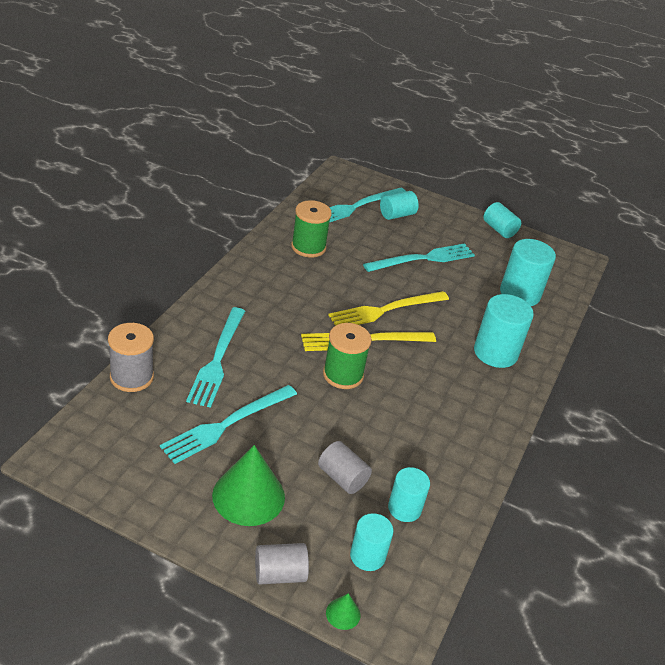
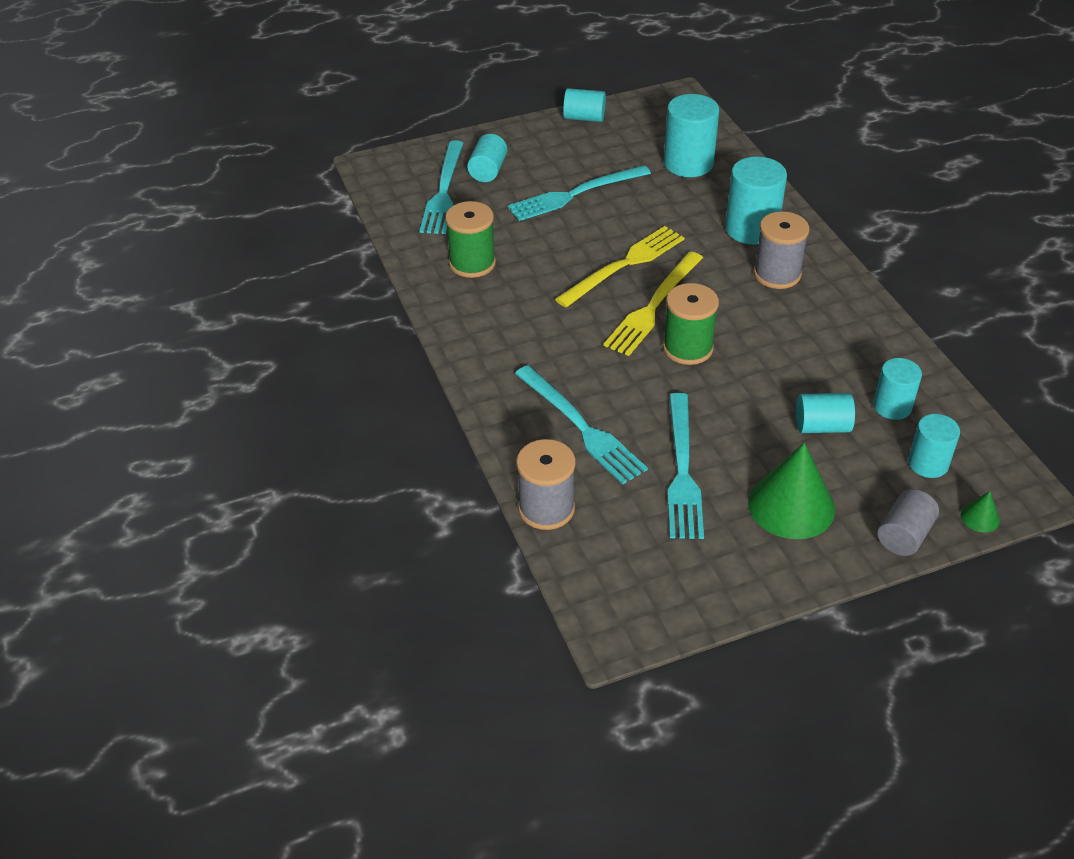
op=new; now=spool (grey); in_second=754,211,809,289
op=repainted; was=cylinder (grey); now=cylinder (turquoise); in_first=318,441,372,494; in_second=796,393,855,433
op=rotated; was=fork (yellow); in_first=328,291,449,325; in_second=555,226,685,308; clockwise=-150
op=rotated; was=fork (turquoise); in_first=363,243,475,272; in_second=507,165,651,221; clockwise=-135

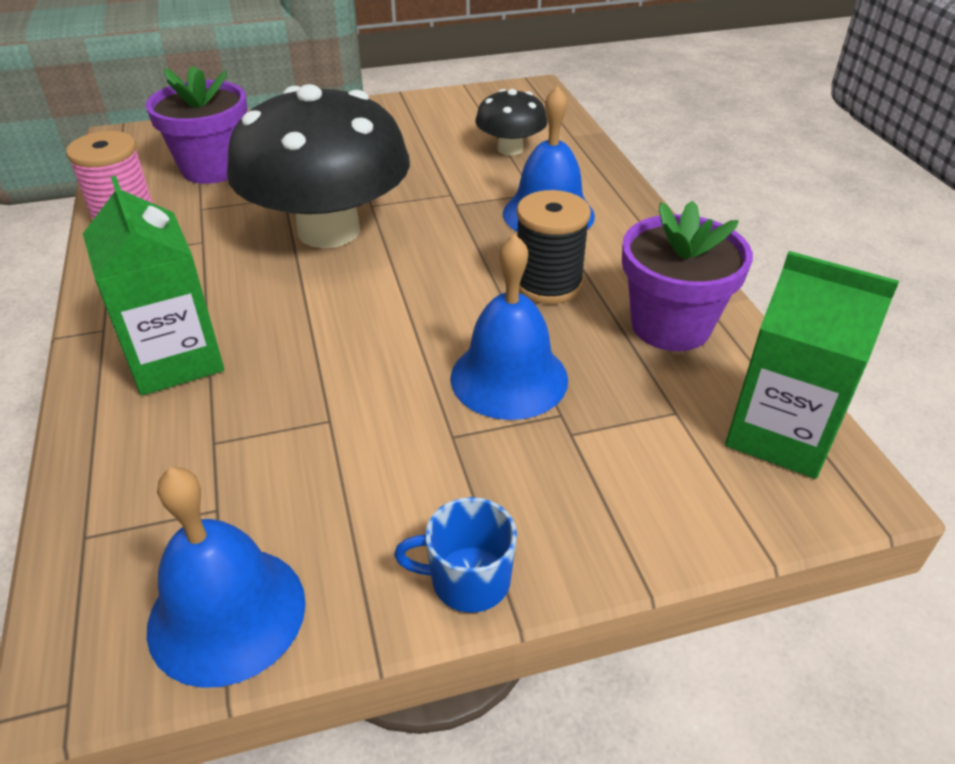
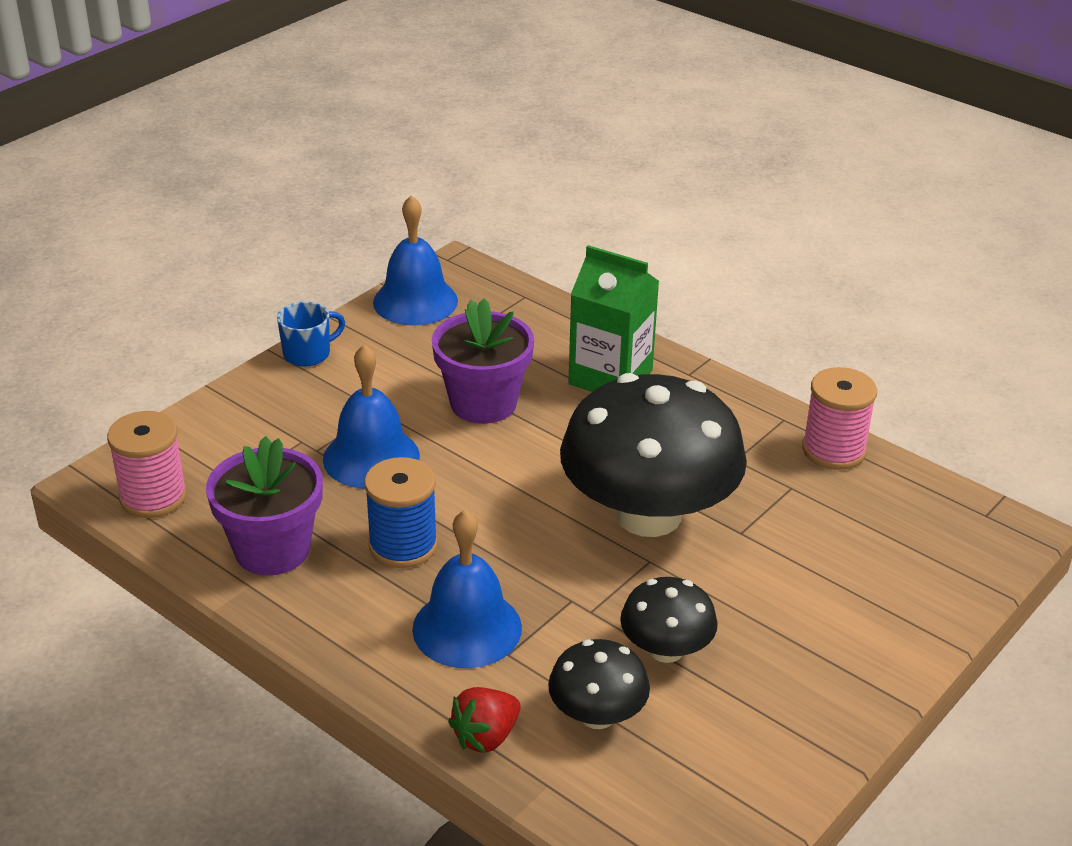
op=new; now=strawberry (red); in_second=448,687,520,753
op=new; now=mushroom (black); in_second=620,577,718,663
op=shifted; was=flower pot (purple); in_first=145,66,247,184; in_second=432,299,534,424
op=swapped; was=carton (green); now=spool (pink); in_first=725,251,899,479; in_second=107,411,187,518
op=repainted; was=spool (black); now=spool (blue); in_first=517,190,591,304; in_second=364,457,438,568

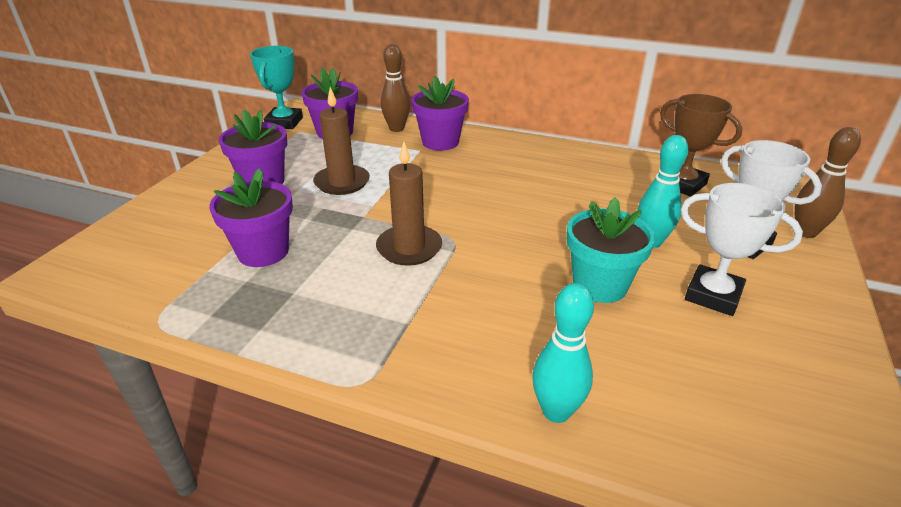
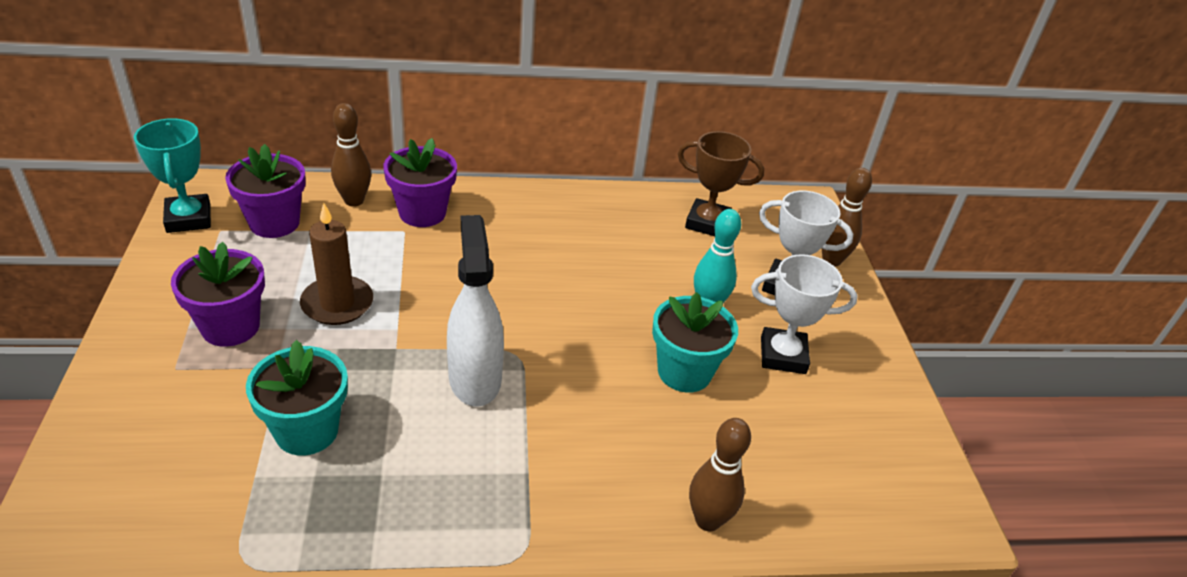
op=swapped; was=candle (brown); now=spray bottle (white); in_first=376,142,442,266; in_second=447,215,504,407
op=repainted; was=flower pot (purple); now=flower pot (turquoise); in_first=209,168,293,267; in_second=246,340,348,456
op=repainted; was=bowling pin (turquoise); now=bowling pin (brown); in_first=532,283,594,423; in_second=689,418,751,531

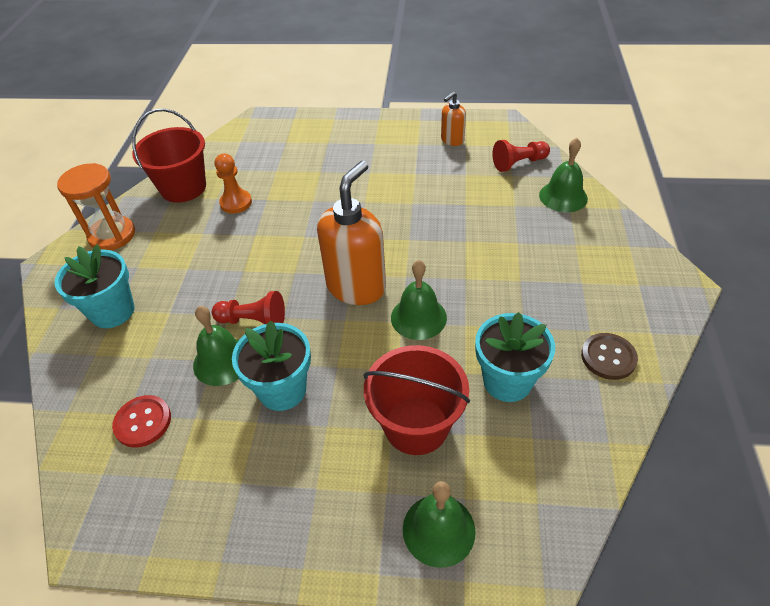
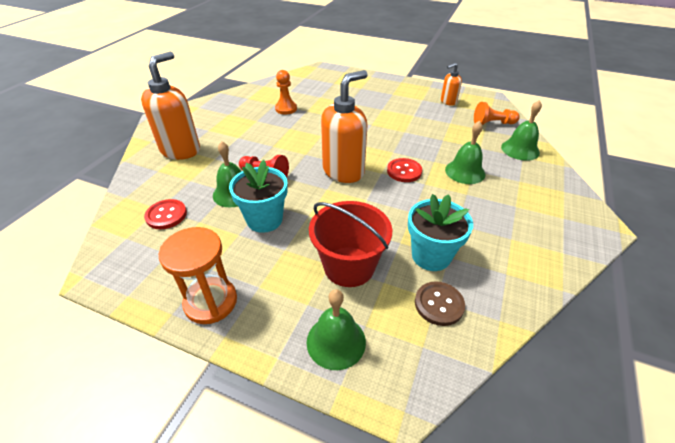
op=gone; was=bucket (red); in_first=132,108,206,203
op=new; now=button (red); in_second=387,158,422,182
op=shifted; was=hourglass (orange); in_first=57,163,135,250; in_second=159,227,237,324
op=shifted; was=bell (green); in_first=391,260,447,340; in_second=445,121,485,184
op=shifted; was=button (brown); in_first=581,333,638,380; in_second=415,281,465,326
op=swapped; was=flower pot (turquoise); now=soap dispenser (orange); in_first=54,244,134,328; in_second=141,52,200,160
op=repainted; was=pawn (red); now=pawn (orange); in_first=493,140,550,172; in_second=474,102,520,125

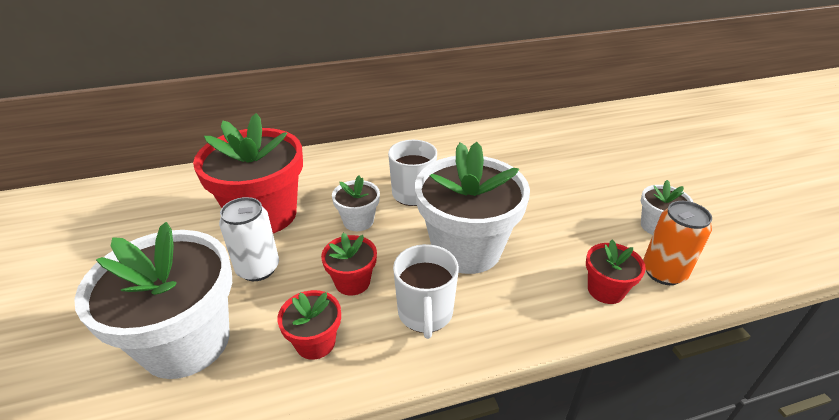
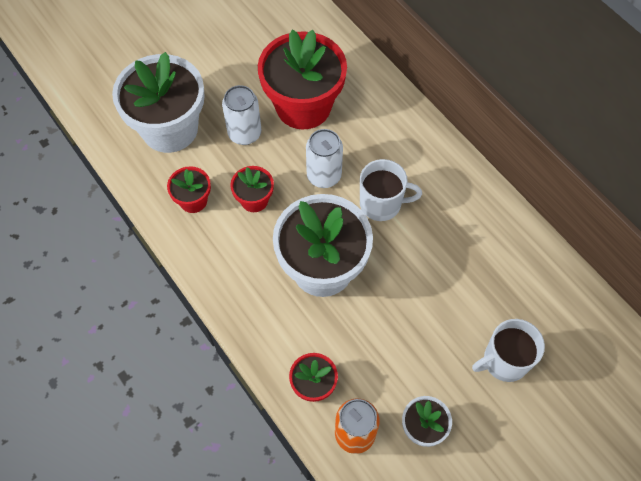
op=shifted; was=mug (white); in_first=393,244,459,339; in_second=472,319,545,382
op=swapped; was=flower pot (white); now=can (white); in_first=332,176,380,231; in_second=306,129,343,188

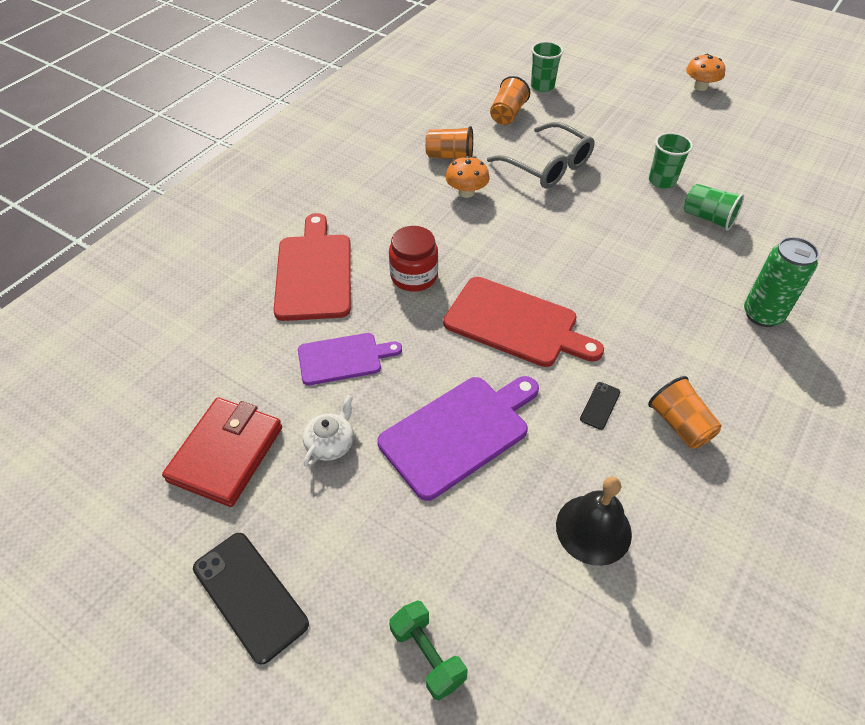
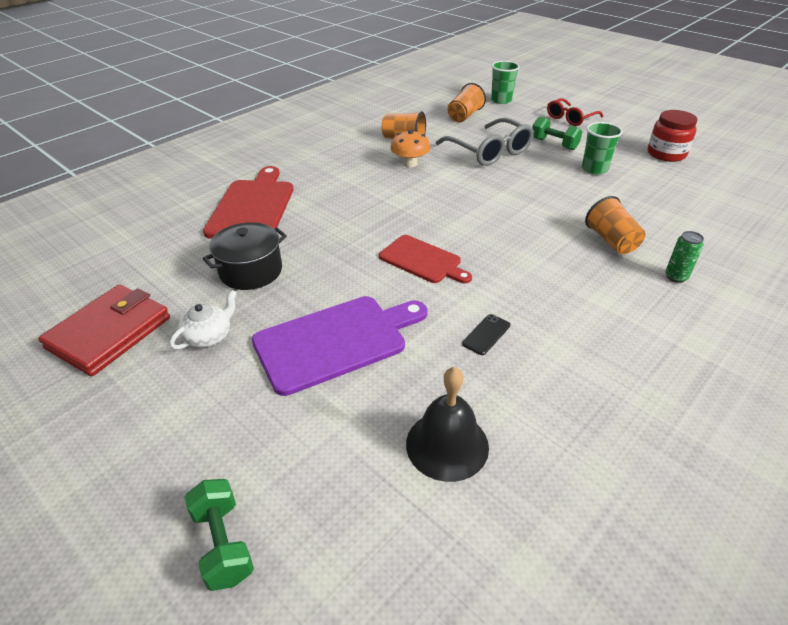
op=gone; was=phone (black); in_first=193,533,309,665
op=gone; was=cup (green); in_first=684,184,744,231
op=gone; was=mushroom (orange); in_first=686,54,725,91
op=new; now=dumbbell (green); in_second=532,117,582,150
op=new; now=glasses (red); in_second=547,98,603,126
op=shifted; was=jar (red); in_first=389,226,438,292; in_second=648,110,698,162
op=shifted; was=cup (orange); in_first=648,376,722,448; in_second=585,196,646,254
op=swapped; was=cutting board (purple); now=pot (black); in_first=298,333,402,385; in_second=203,222,287,290
op=scaled; was=cutting board (red); in_first=443,277,604,367; in_second=379,235,472,283; ratio=0.63
op=scaled; was=can (green); in_first=744,237,819,327; in_second=665,231,704,283; ratio=0.54

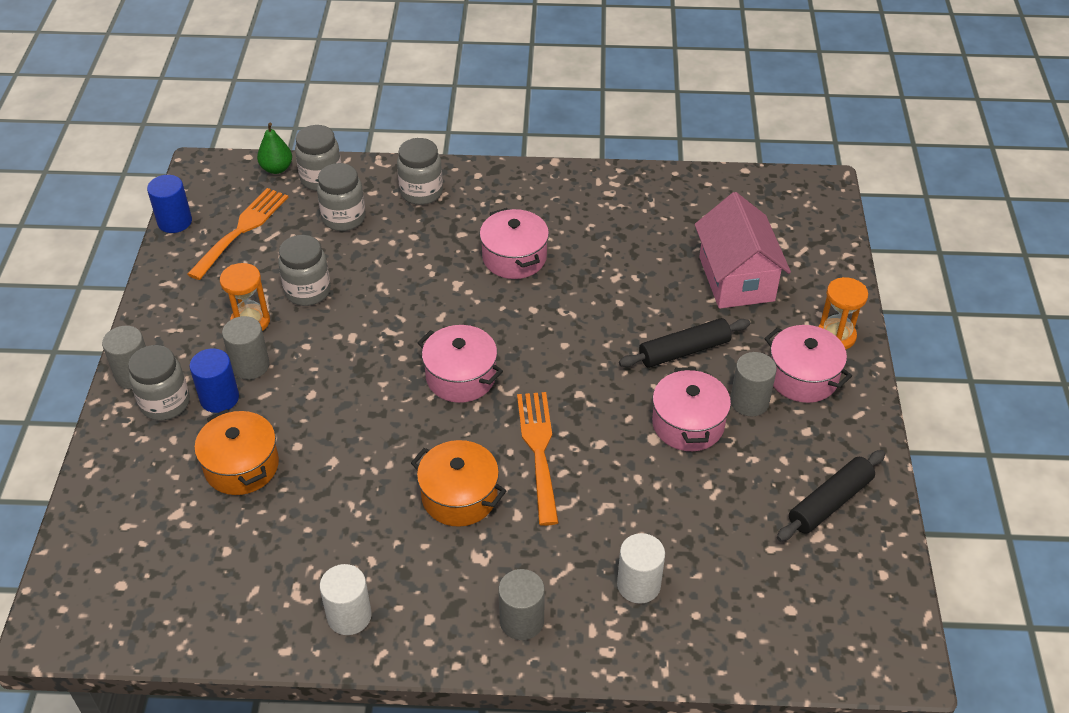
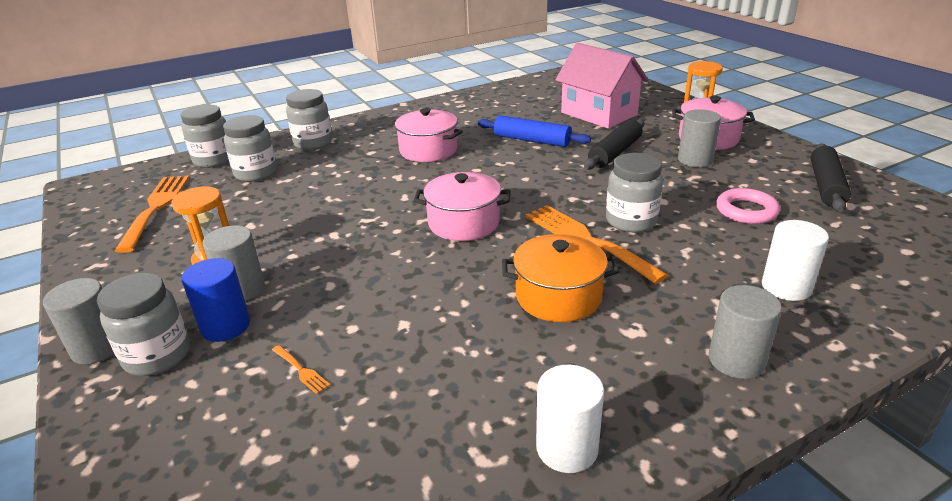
op=gone; was=cylinder (blue); in_first=147,175,192,233
op=gone; was=pear (green); in_first=257,123,292,174
op=gone; was=pot (pink); in_first=652,367,731,451
op=new; now=rolling pin (blue); in_second=477,115,591,147
op=new; now=ring (pink); in_second=716,188,780,224
op=shifted; was=jar (grey); in_first=278,235,331,306; in_second=606,153,663,232
op=swapped; was=pot (orange); now=fork (orange); in_first=194,409,279,495; in_second=272,345,330,394

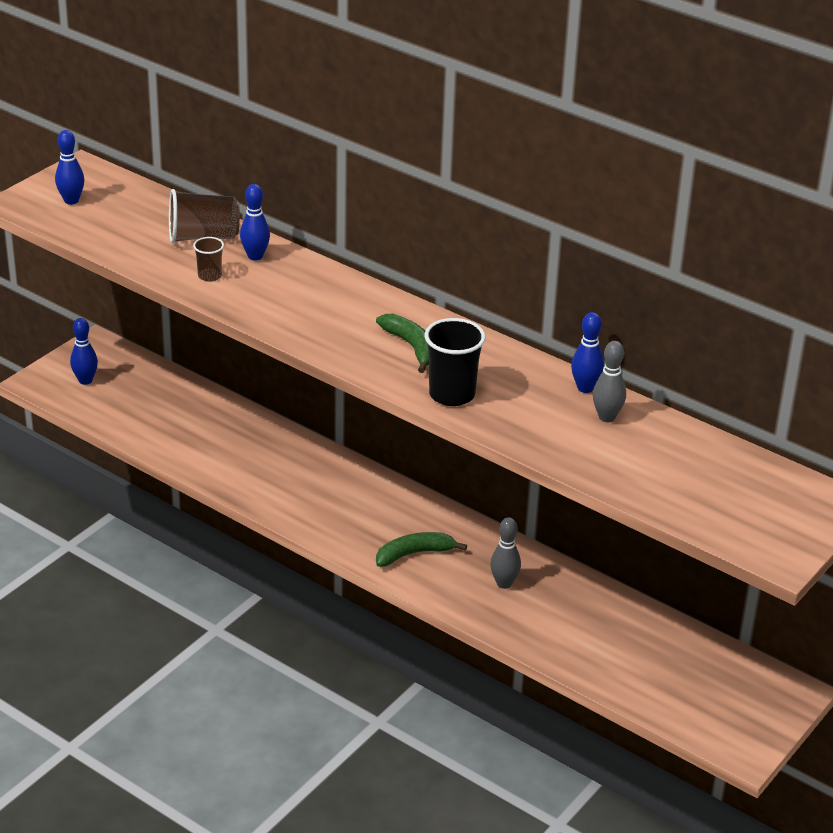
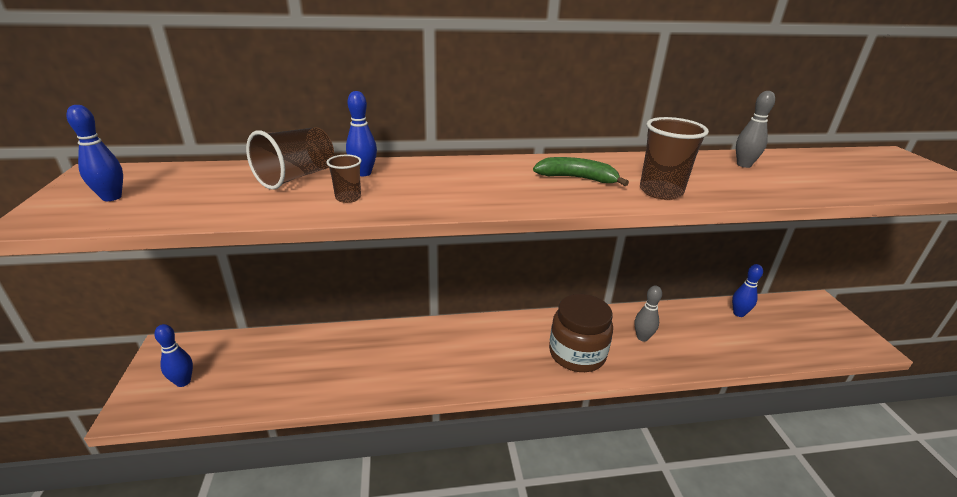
op=shifted; was=bowling pin (blue); in_first=571,312,604,393; in_second=732,264,763,317
op=swapped; was=banana (green); now=jar (brown); in_first=376,532,467,567; in_second=549,294,613,372
op=repainted; was=cup (black); now=cup (brown); in_first=425,318,486,406; in_second=640,117,709,200

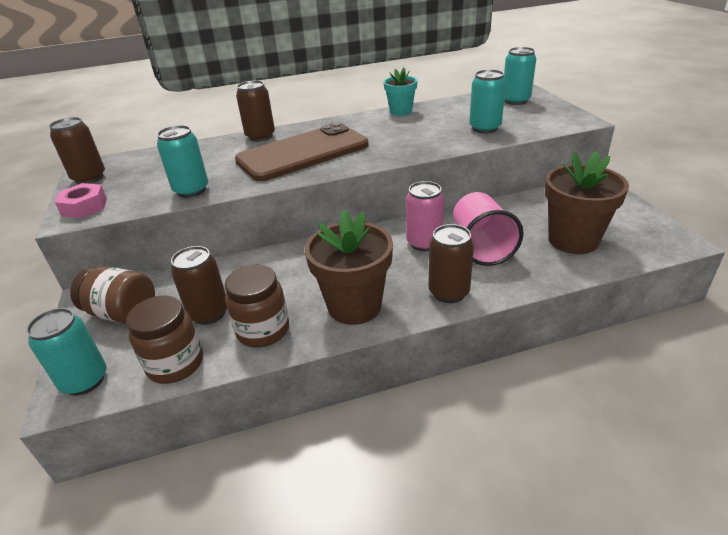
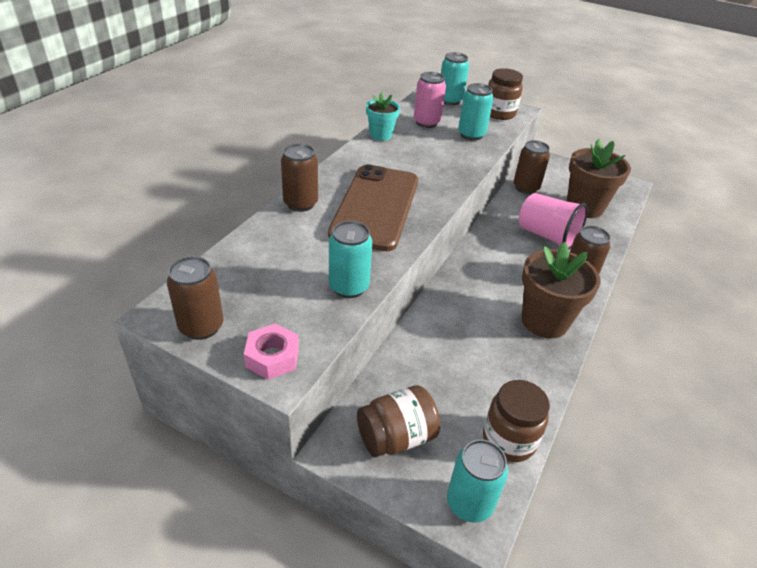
op=shifted; was=can (brown); in_first=171,246,227,325; in_second=514,140,550,194
op=shifted; was=jar (brown); in_first=225,265,289,348; in_second=488,68,523,120
op=shifted; was=can (pink); in_first=406,181,444,251; in_second=414,72,446,128

